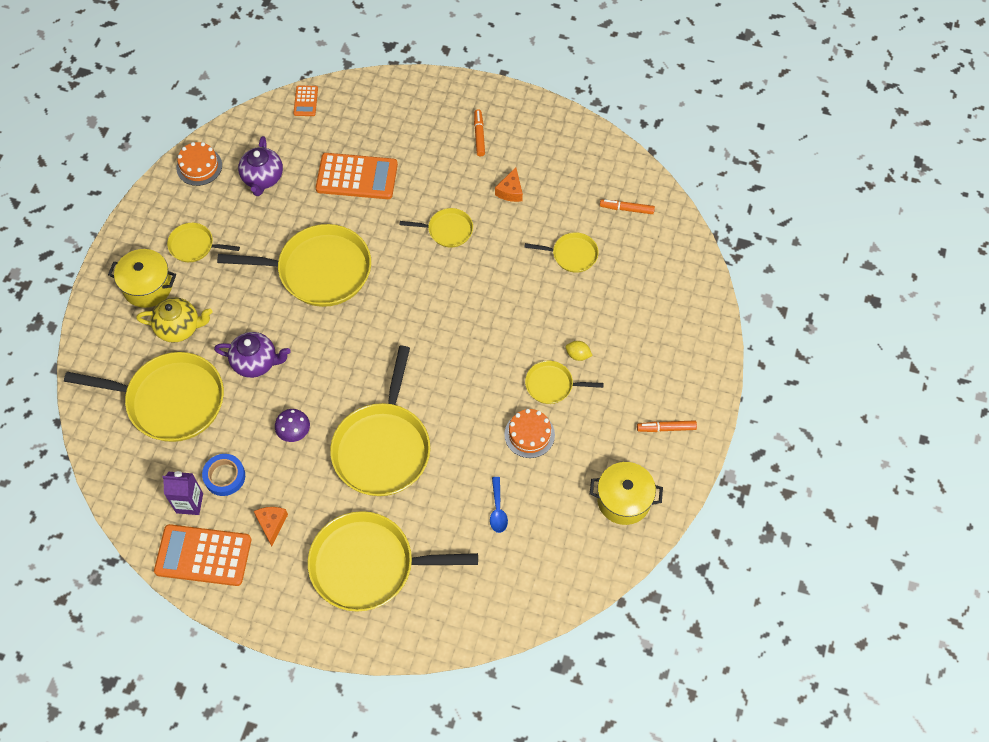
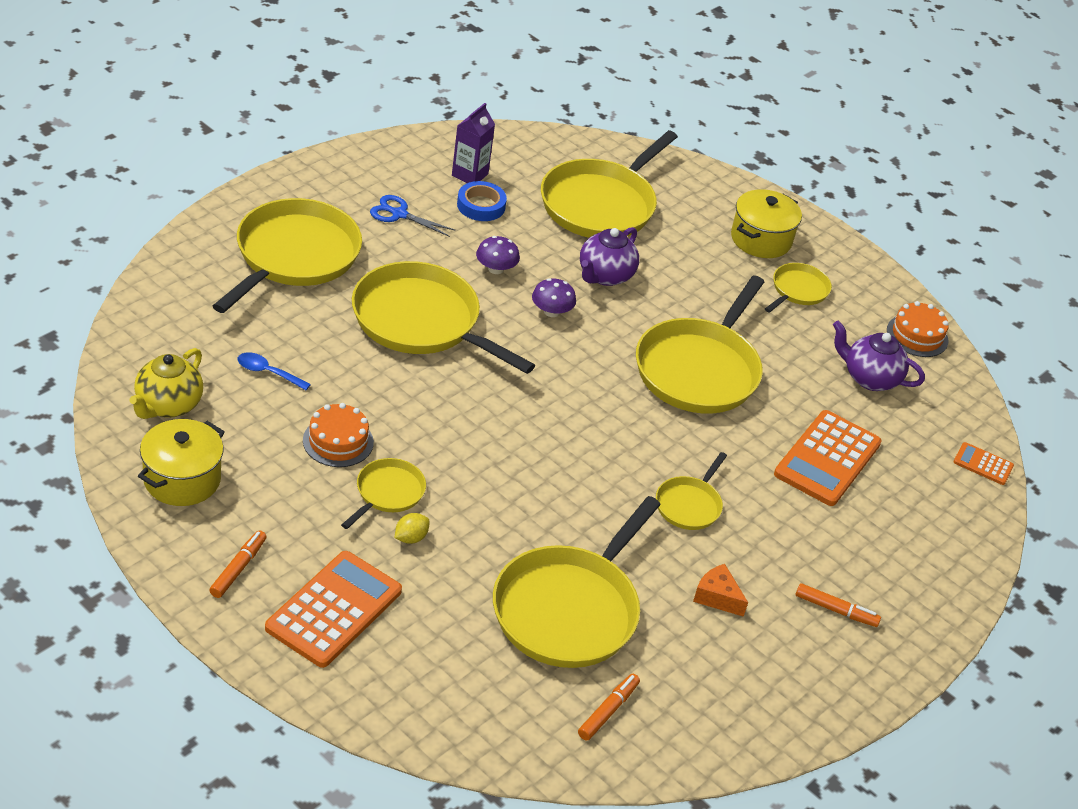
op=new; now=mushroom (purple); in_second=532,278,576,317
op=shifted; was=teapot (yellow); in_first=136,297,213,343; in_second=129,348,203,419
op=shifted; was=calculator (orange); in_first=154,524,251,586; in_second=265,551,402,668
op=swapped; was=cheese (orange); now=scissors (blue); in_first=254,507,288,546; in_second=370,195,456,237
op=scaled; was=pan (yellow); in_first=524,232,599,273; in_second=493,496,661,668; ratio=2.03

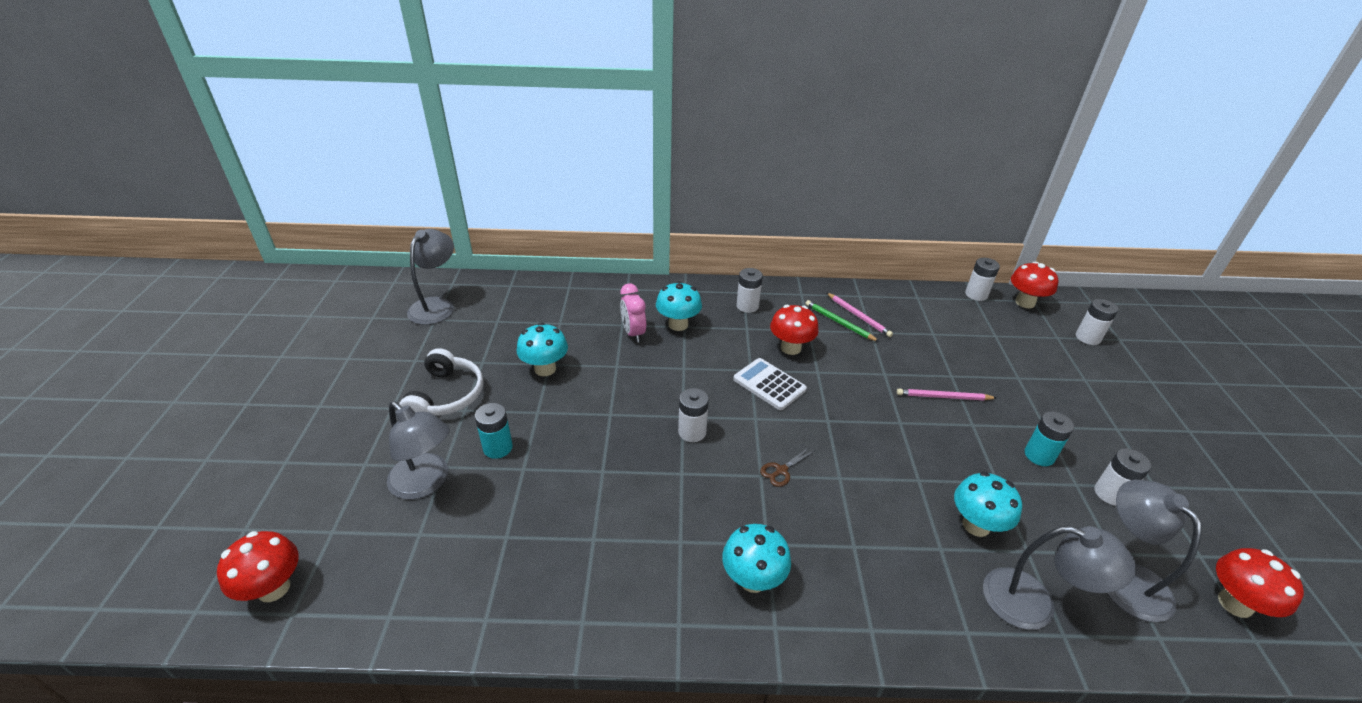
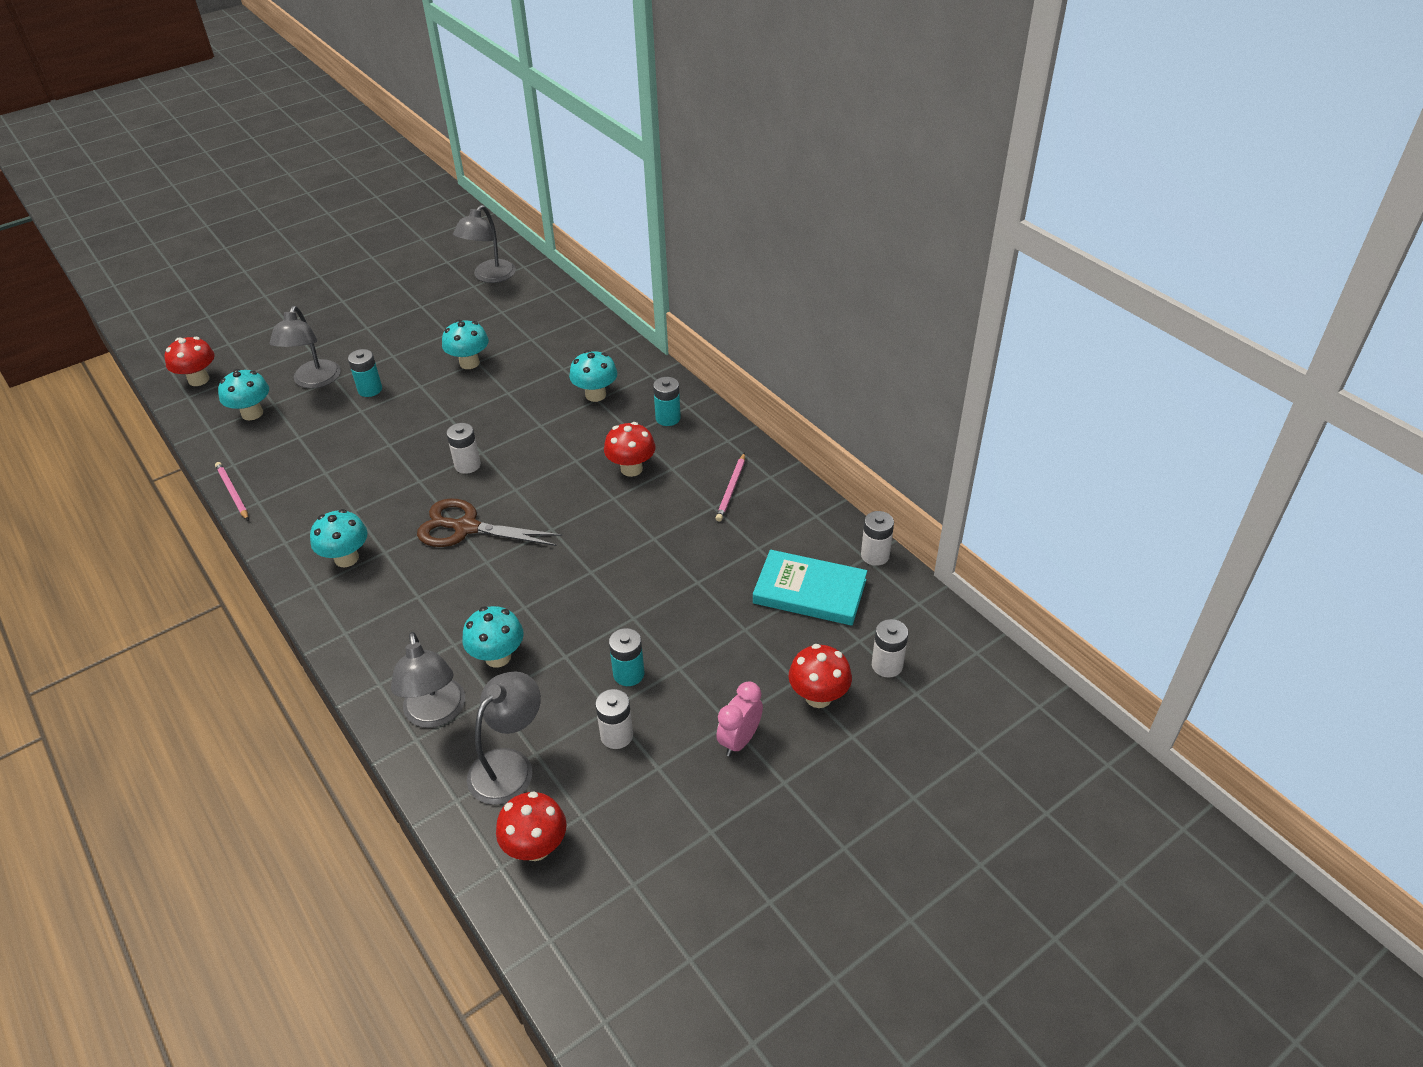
op=gone; was=headphones (white); in_first=399,348,483,416
op=gone; was=calculator (white); in_first=733,358,807,410
op=gone; was=pencil (green); in_first=805,300,879,342
op=new; now=mushroom (turquoise); in_second=218,369,269,420
op=new; now=book (turquoise); in_second=753,550,867,626
op=shifted; was=clock (pink); in_first=620,284,646,343; in_second=716,682,763,757
op=shifted; was=pencil (pink); in_first=897,389,997,400; in_second=215,462,248,520
op=shifted; was=mushroom (red); in_first=1011,262,1058,308; in_second=789,644,852,708
op=repainted; was=battery (white); now=battery (turquoise); in_first=736,268,763,313; in_second=653,377,681,426
op=rotated; was=lamp (grey); in_first=407,229,454,325; in_second=453,205,516,283; clockwise=135
op=scaled; was=scissors (brown); in_first=760,447,814,487; in_second=417,498,562,547; ratio=2.33

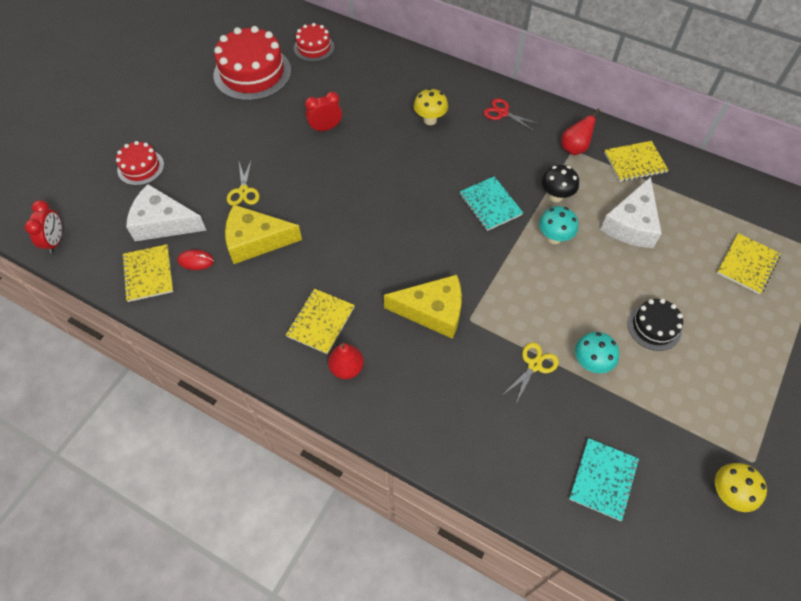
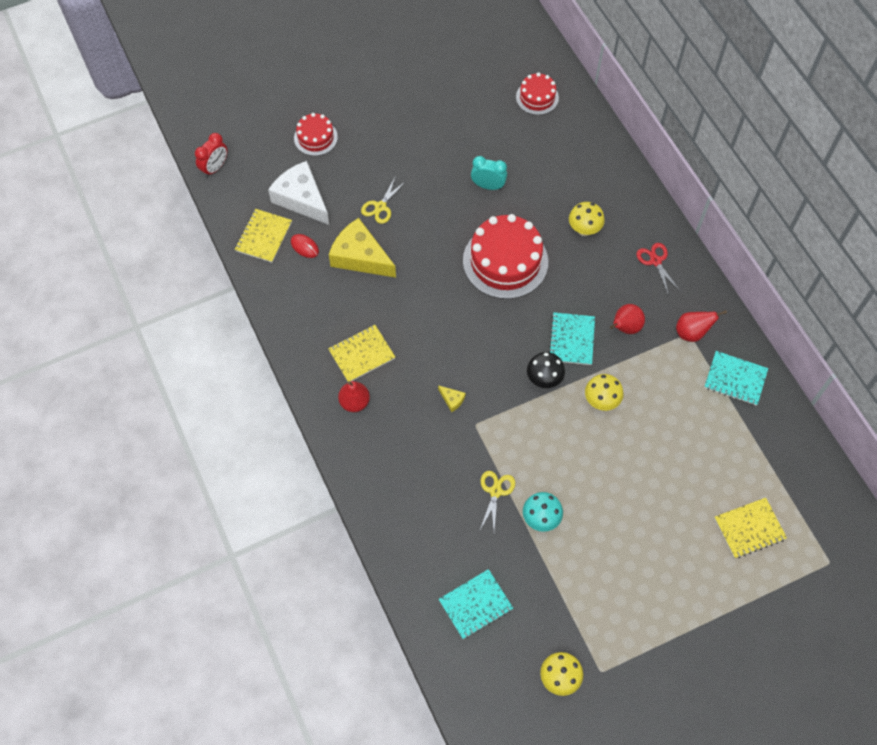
op=gone; was=cheese (white); in_first=600,177,662,248
op=gone; was=cake (black); in_first=628,299,683,351
op=new; now=pear (red); in_second=610,304,645,334
op=shifted; was=cake (red); in_first=214,26,291,101; in_second=463,214,548,299
op=shifted; was=mushroom (black); in_first=541,165,579,202; in_second=527,352,565,388
op=repainted; was=clock (red); now=clock (turquoise); in_first=305,92,342,132; in_second=471,156,507,190
op=repainted; was=mushroom (turquoise); now=mushroom (yellow); in_first=539,206,578,244; in_second=585,374,624,411
op=repainted; was=notebook (yellow); now=notebook (turquoise); in_first=604,141,668,182; in_second=704,351,768,406
op=rotated; was=scissors (yellow); in_first=504,342,559,403; in_second=480,471,515,530; clockwise=-60
op=scaled; was=cheese (yellow); in_first=384,275,462,339; in_second=438,385,465,412; ratio=0.4

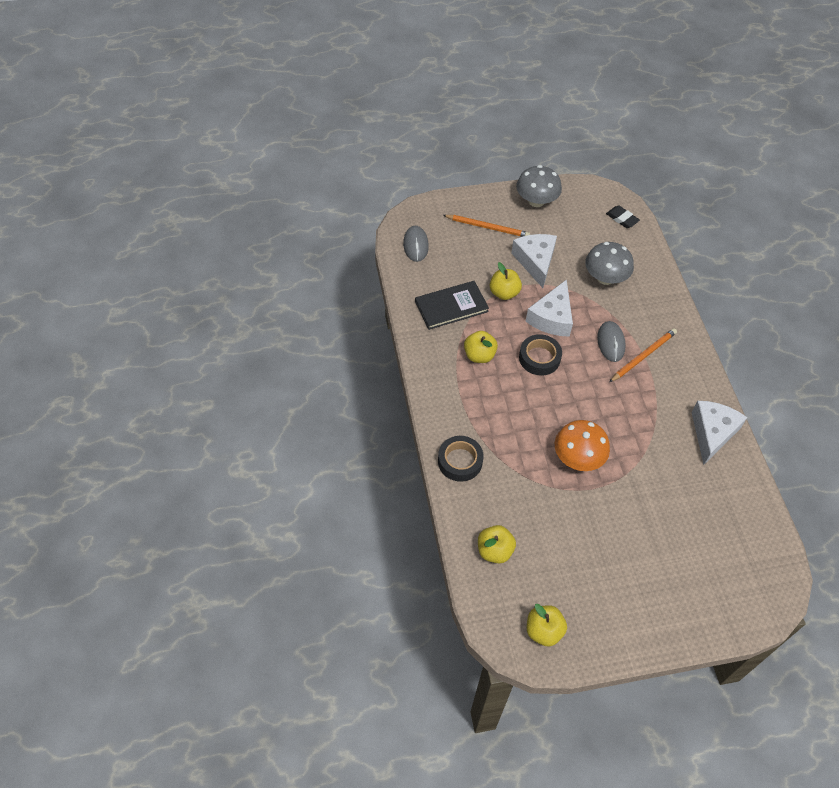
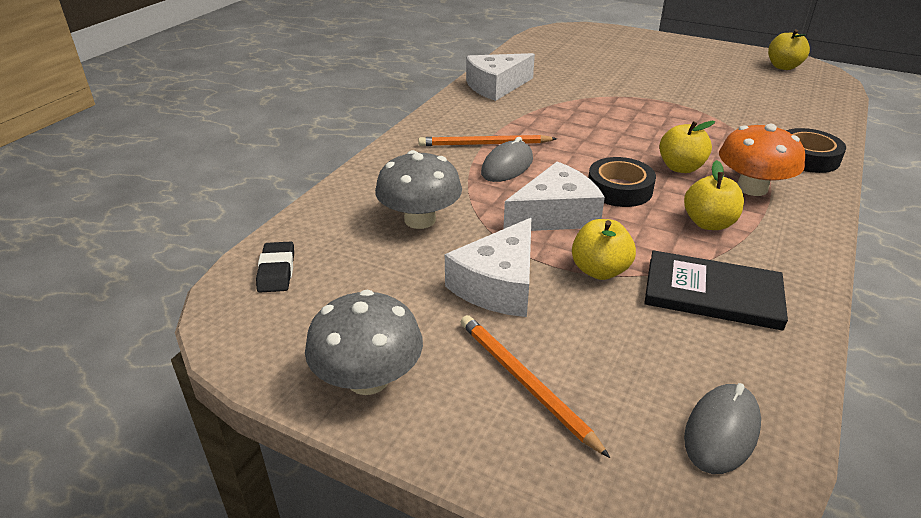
op=shifted; was=apple (yellow); in_first=478,525,516,564; in_second=659,121,715,173
op=shifted; was=mushroom (orange); in_first=555,420,610,471; in_second=719,124,805,196

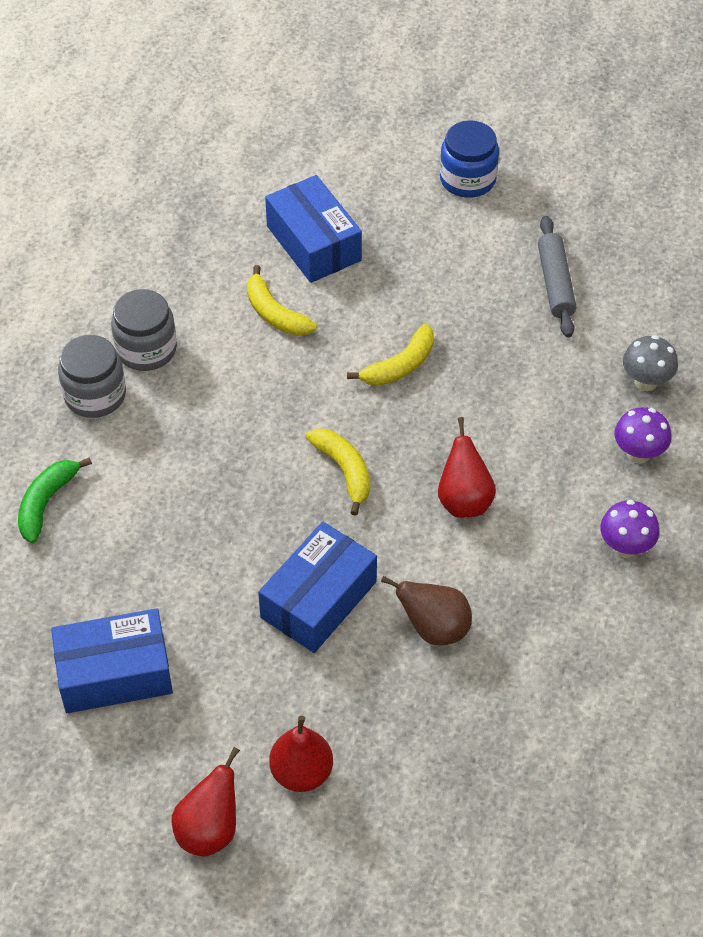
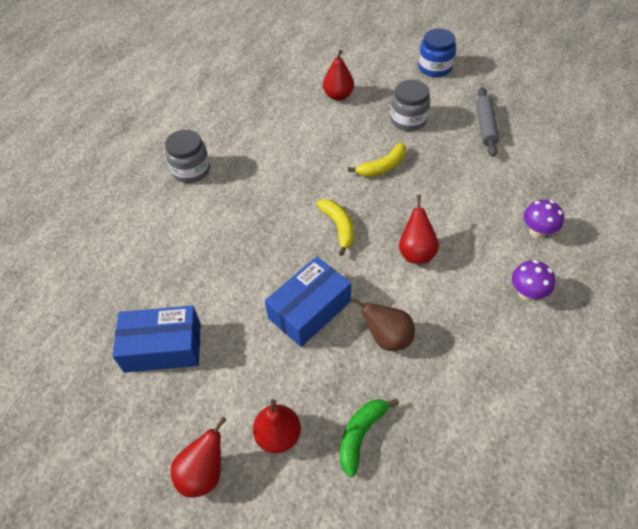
op=gone; was=banana (yellow); in_first=247,265,317,336
op=gone; was=mushroom (grey); in_first=623,335,678,391
op=shifted; was=banana (green); in_first=18,457,92,543; in_second=340,398,399,477
op=shifted; was=jar (grey); in_first=111,289,177,371; in_second=390,80,430,131
op=swapped; was=box (blue); now=pear (red); in_first=265,175,362,283; in_second=323,50,354,101

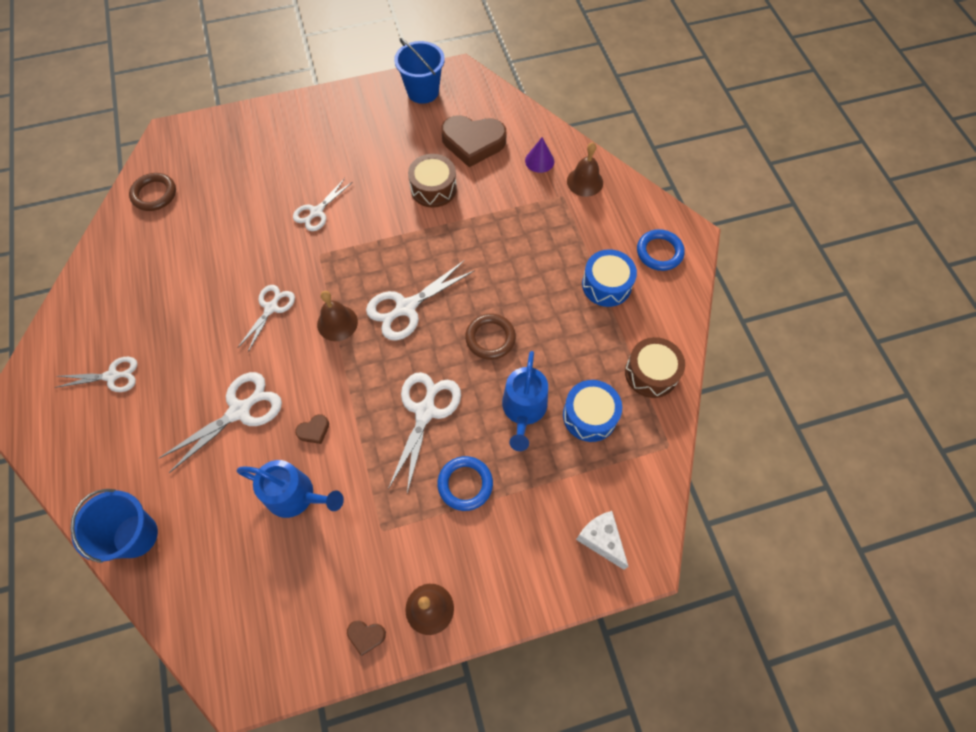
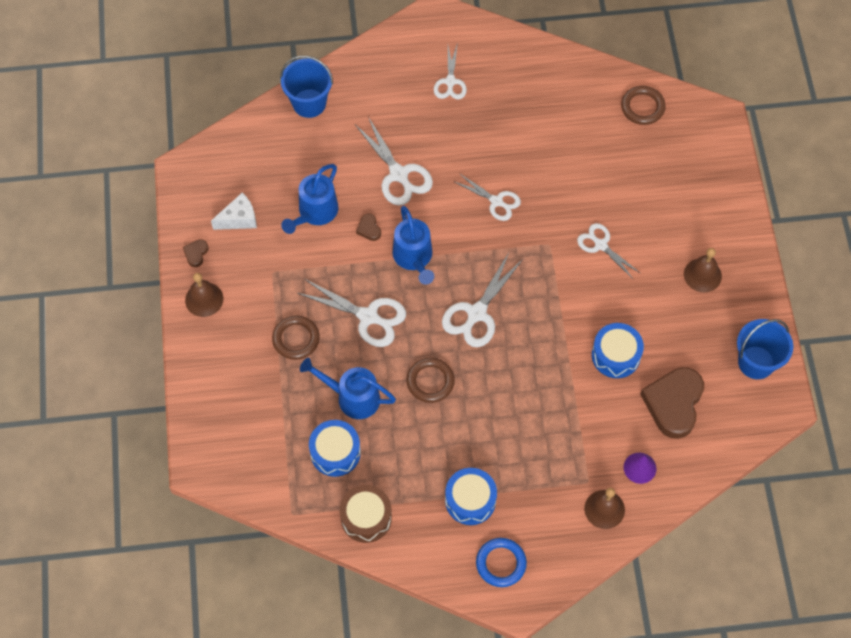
op=new; now=watering can (blue); in_second=392,206,434,285
op=shifted; was=bell (brown); in_first=317,291,358,341; in_second=684,248,722,292
op=shifted; was=cheese (white); in_first=576,511,629,570; in_second=211,193,257,230
op=repainted; was=drum (brown); now=drum (blue); in_first=408,154,457,208; in_second=592,323,644,378
op=repainted; was=ring (blue); now=ring (brown); in_first=437,456,493,511; in_second=272,315,320,360
op=rotated; was=scissors (white); in_first=366,260,475,341; in_second=442,253,523,347; clockwise=-120

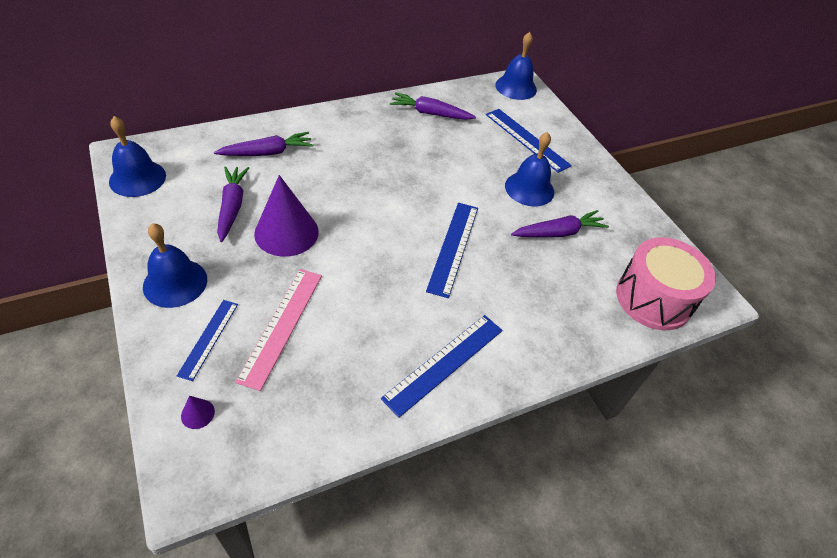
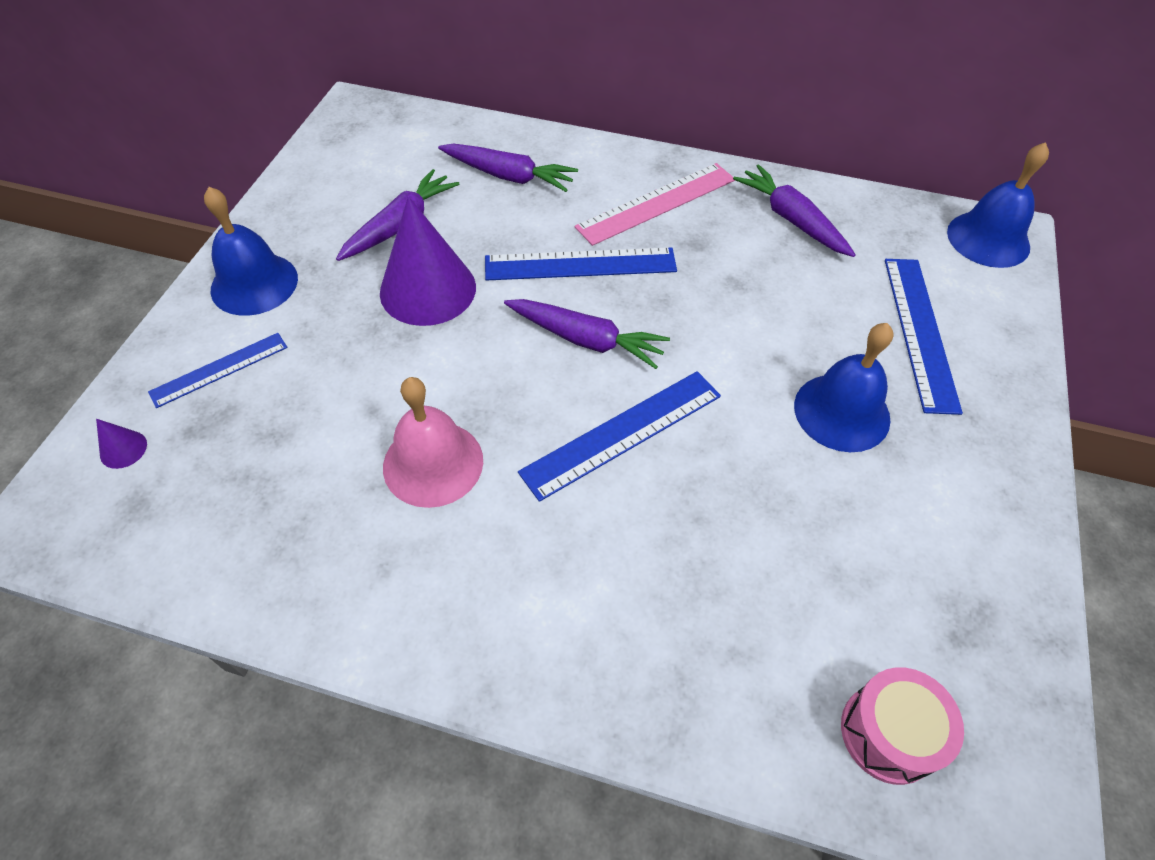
op=gone; was=bell (blue); in_first=109,116,166,197
op=new; now=bell (pink); in_second=383,377,483,508
op=shifted; was=ruler (pink); in_first=235,269,322,391; in_second=575,163,735,246
op=shifted; was=ruler (blue); in_first=381,315,503,417; in_second=485,247,677,281
op=shifted; was=carrot (purple); in_first=511,210,609,238; in_second=504,299,670,369
op=scaled; was=drum (pink); in_first=616,237,716,330; in_second=841,667,964,785; ratio=0.59

